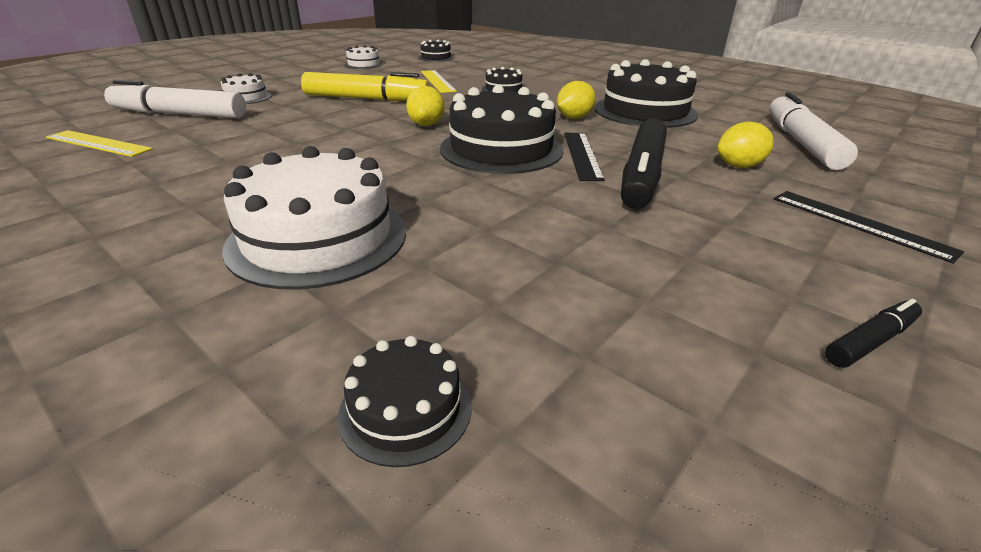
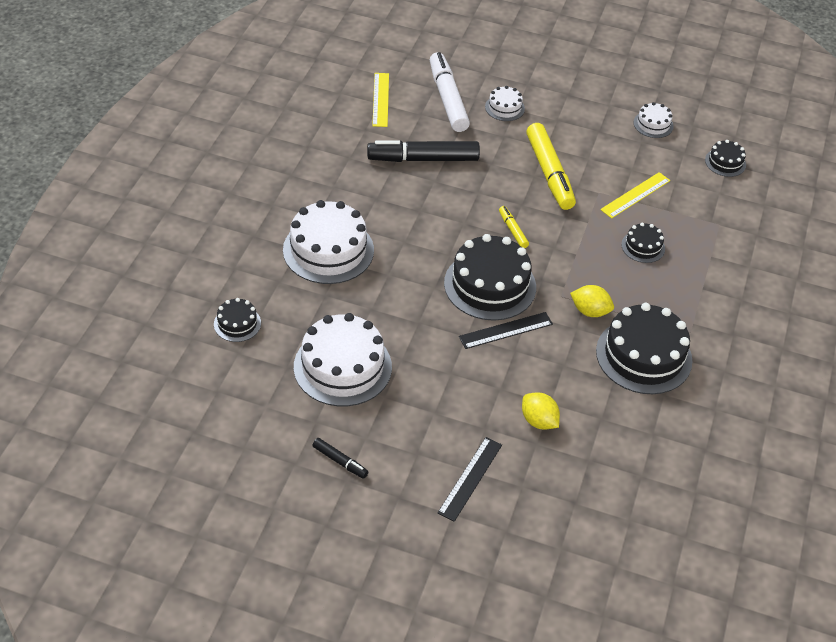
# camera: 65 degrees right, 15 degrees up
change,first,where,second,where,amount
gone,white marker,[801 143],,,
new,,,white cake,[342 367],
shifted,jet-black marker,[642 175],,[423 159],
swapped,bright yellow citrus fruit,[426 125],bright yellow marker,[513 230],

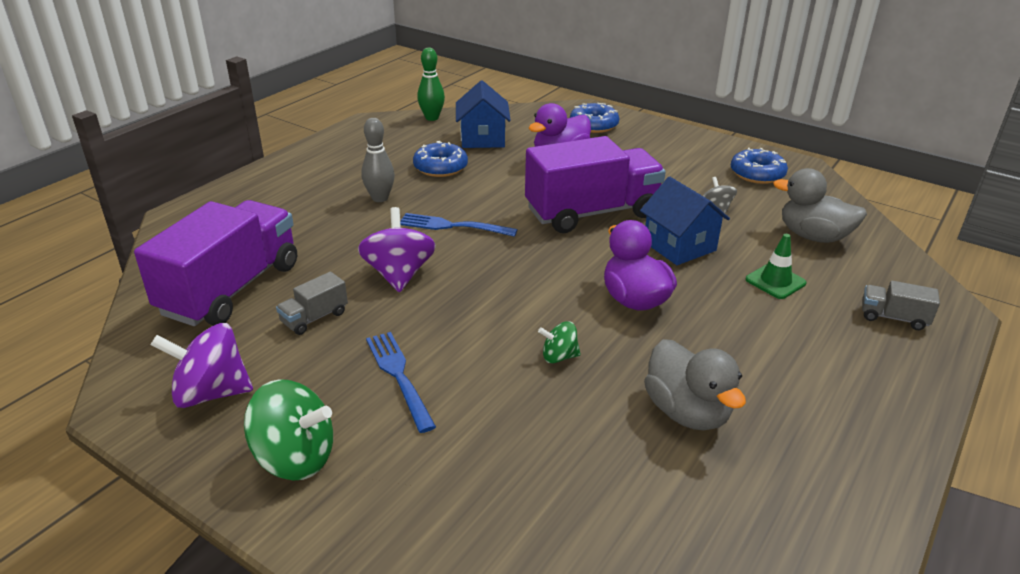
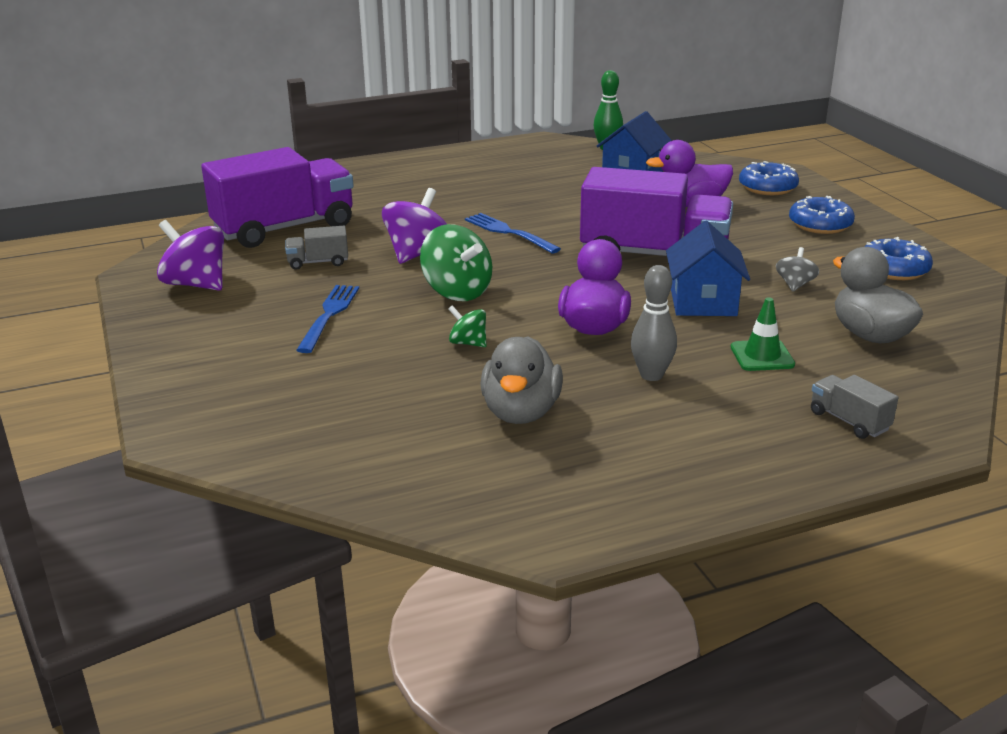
# camera: 35 degrees right, 5 degrees down
change,first,where,second,where,amount
shifted,leaf-green whirligig,[295 458],,[457 292],
shifted,gray skittle,[380 198],,[651 375],
shifted,royal blue doughnut,[440 167],,[820 224],

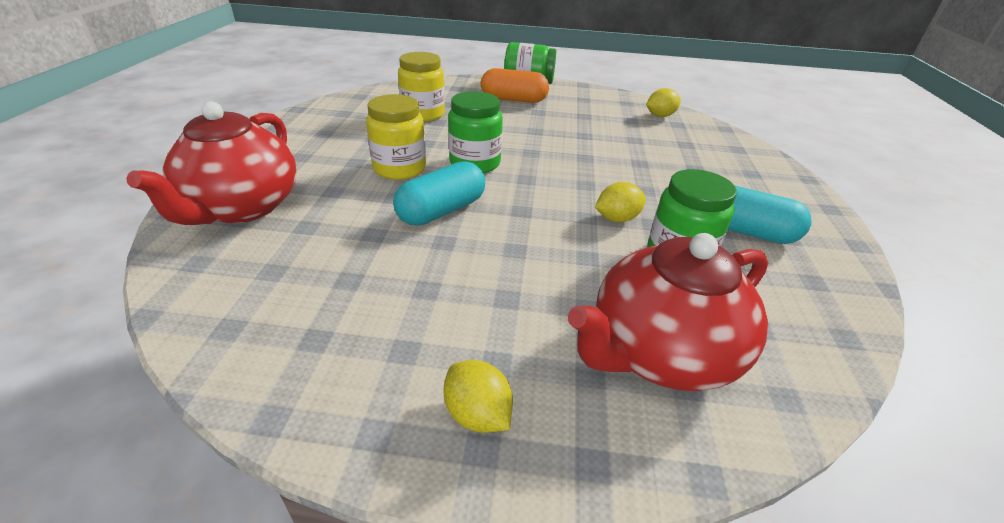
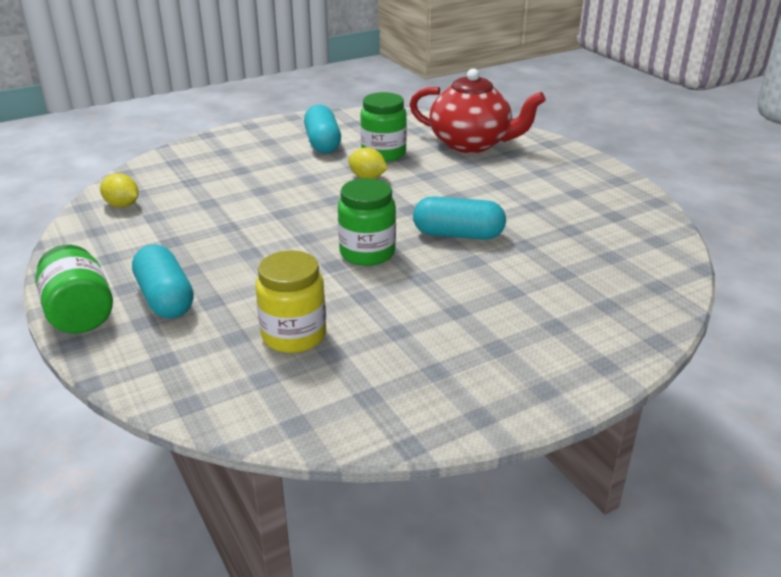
# camera: 125 degrees left, 5 degrees down
change,first,where,second,where,amount
gone,red tea pot,[242 207],,,
gone,bright yellow jam jar,[399 168],,,
gone,bright yellow citrus fruit,[477 414],,,
repainted,bright orange pill,[513 99],aqua pill,[165 298],

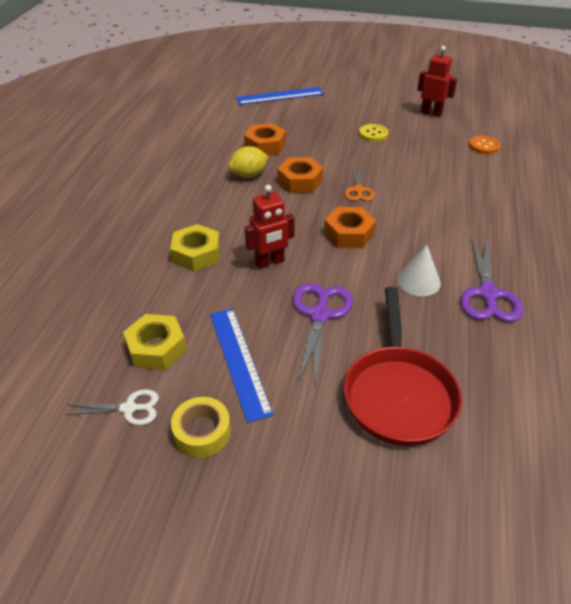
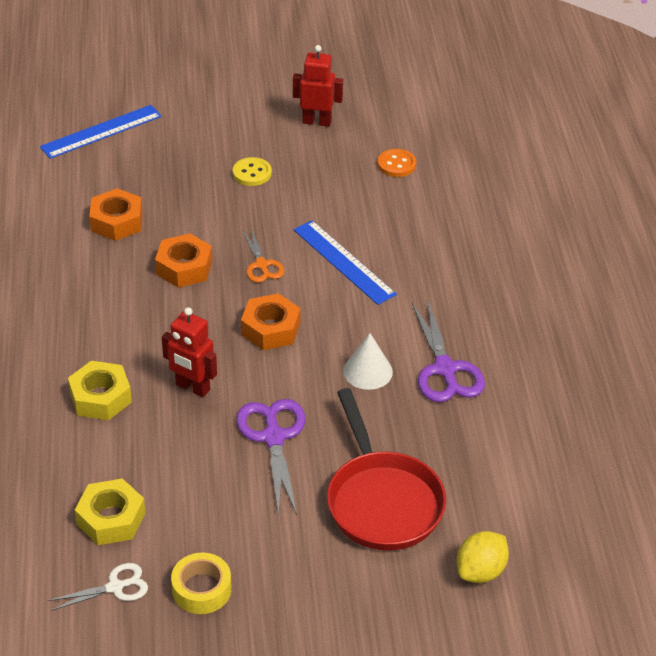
# camera: 20 degrees left, 0 degrees up
change,first,where,second,where,amount
shifted,royal blue measuring stick,[239 361],,[344 262],
shifted,bright yellow citrus fruit,[248 175],,[480 571],
rotated,red robot figure,[270 262],,[192 388],75 degrees clockwise

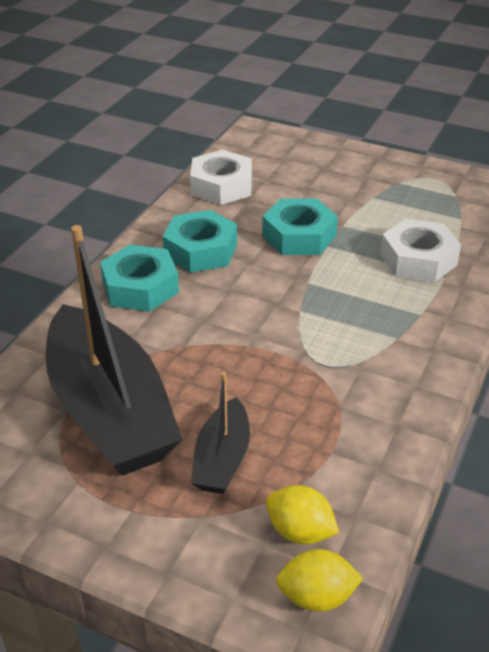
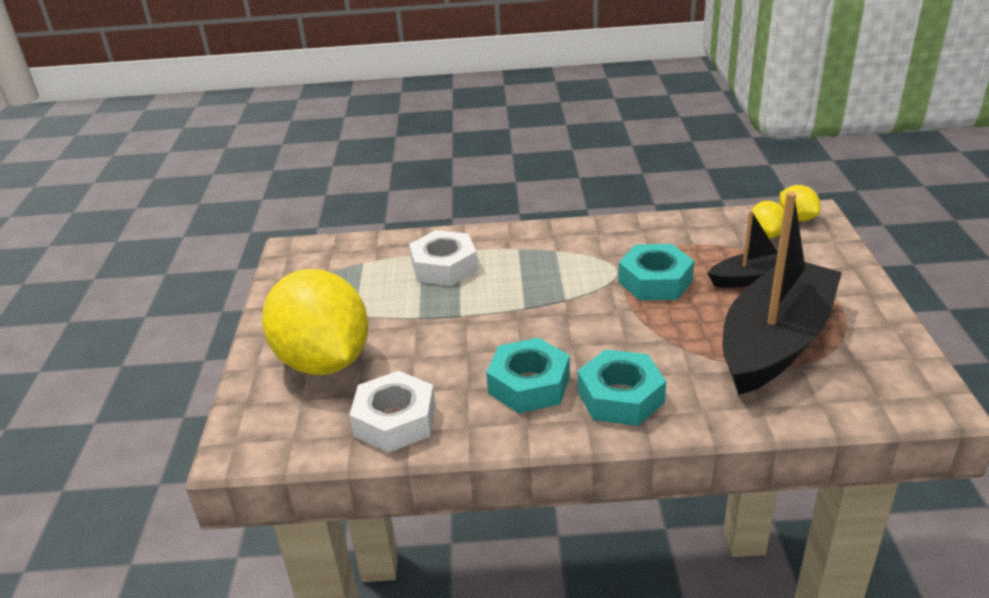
# camera: 115 degrees left, 5 degrees down
change,first,where,second,where,amount
new,,,bright yellow citrus fruit,[324 361],
shifted,aqua hexagon nut,[299 236],,[655 281],

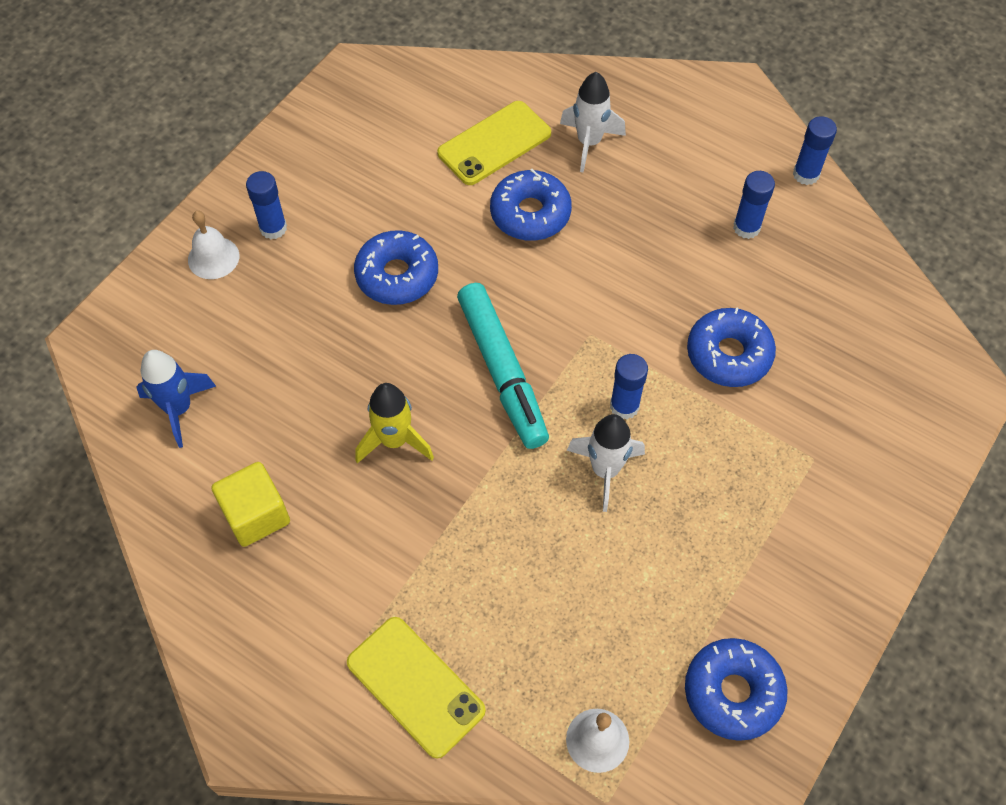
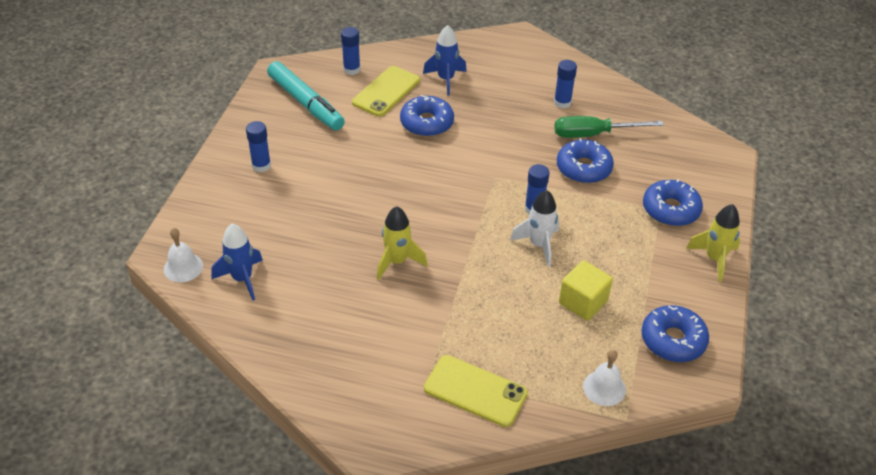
# camera: 20 degrees left, 15 degrees down
change,first,where,second,where,amount
new,,,leaf-green flat screwdriver,[593 134],
new,,,bright yellow rocket,[714 259],
shifted,white hand bell,[213 257],,[183 267],
shifted,bright yellow block,[256 515],,[583 302],
shifted,royal blue doughnut,[397 275],,[670 209],
shifted,aqua marker,[502 372],,[305 103],
shifted,royal blue glue,[806 174],,[351 69],
repainted,white rocket,[589 143],royal blue rocket,[446 79],

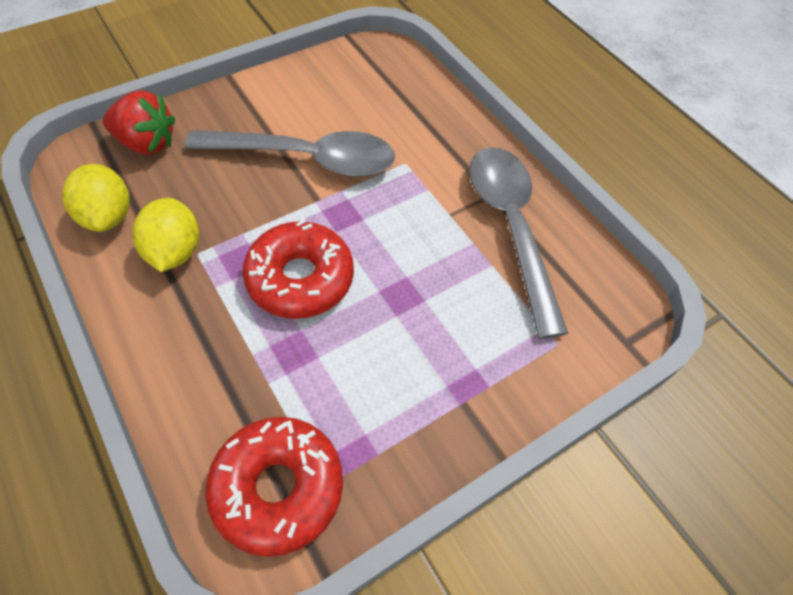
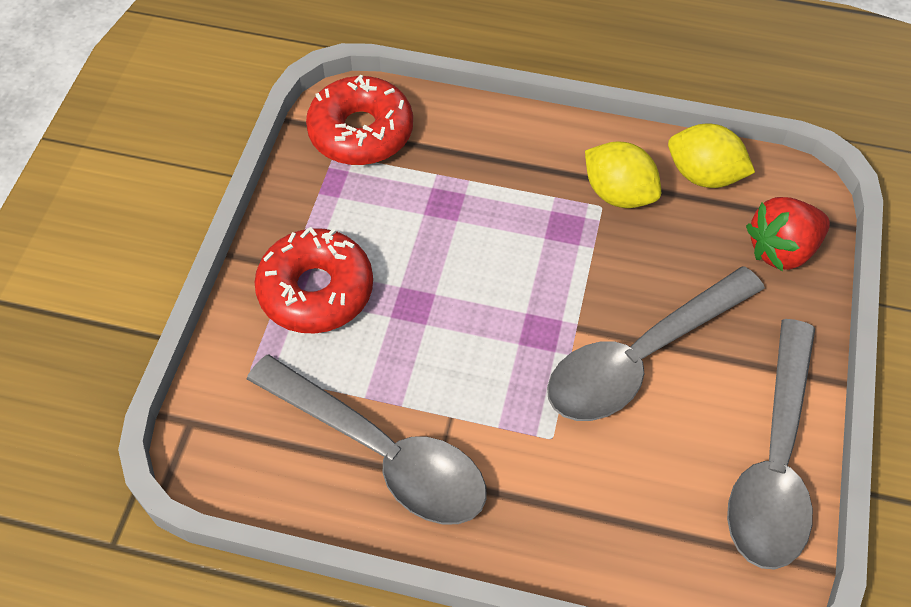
# camera: 140 degrees right, 0 degrees up
change,first,where,second,where,amount
new,,,gray spoon,[774 461],
shifted,red doughnut,[300 278],,[316 290],

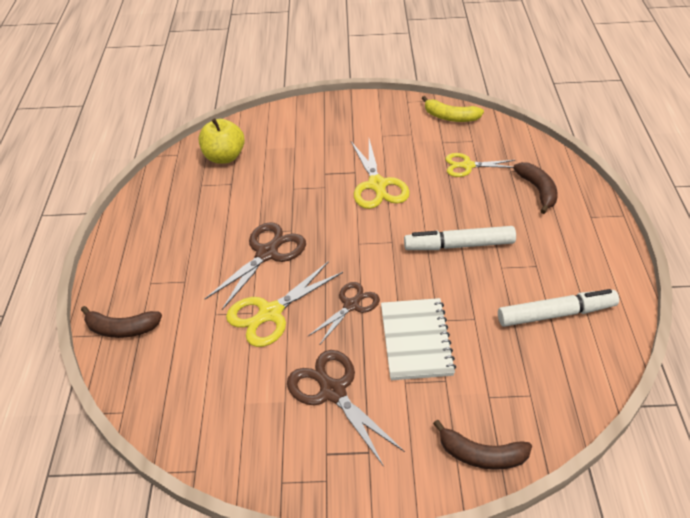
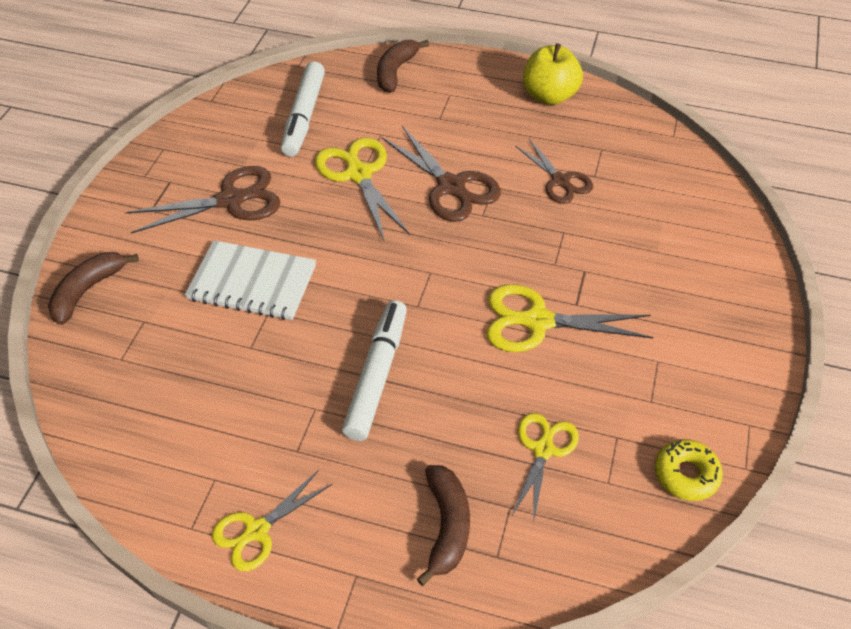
# camera: 105 degrees right, 5 degrees up
change,first,where,second,where,amount
new,,,bright yellow shears,[257 530],
shifted,bright yellow apple,[224 157],,[549 96],
shifted,russet shears,[351 305],,[560 181],
shifted,white marker,[556 314],,[304 116],
swapped,bright yellow banana,[450 117],bright yellow doughnut,[686 474],
rotated,russet banana,[538 190],,[447 526],90 degrees counterclockwise

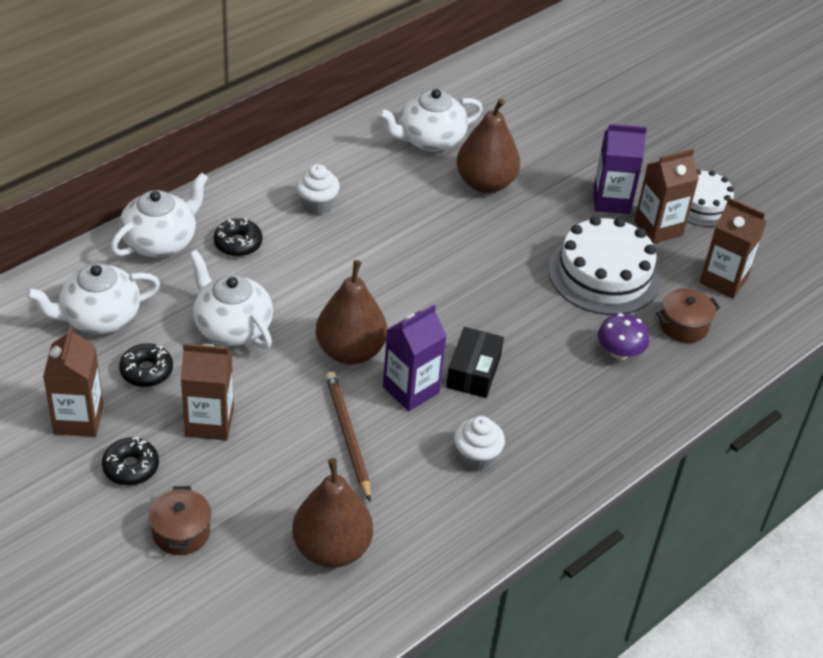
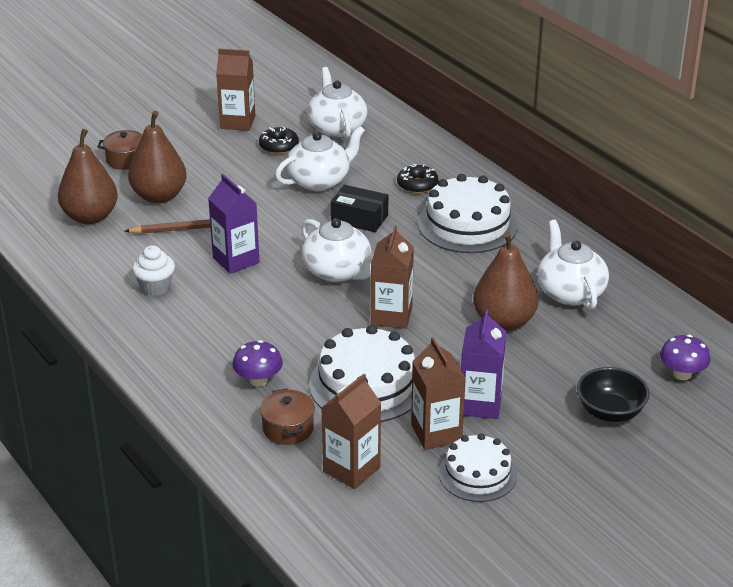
# camera: 100 degrees right, 10 degrees down
change,first,where,second,where,amount
gone,jet-black doughnut,[131 467],,,
new,,,jet-black bowl,[610 412],
new,,,purple toadstool,[682 374],
shifted,white tea pot,[160 241],,[338 272],
shifted,russet carton,[209 422],,[391 316],
shifted,russet toy pear,[350 351],,[159 196],
shifted,jet-black box,[473 372],,[359 218],
swapped,white cupcake,[317 205],white cake,[467 224],

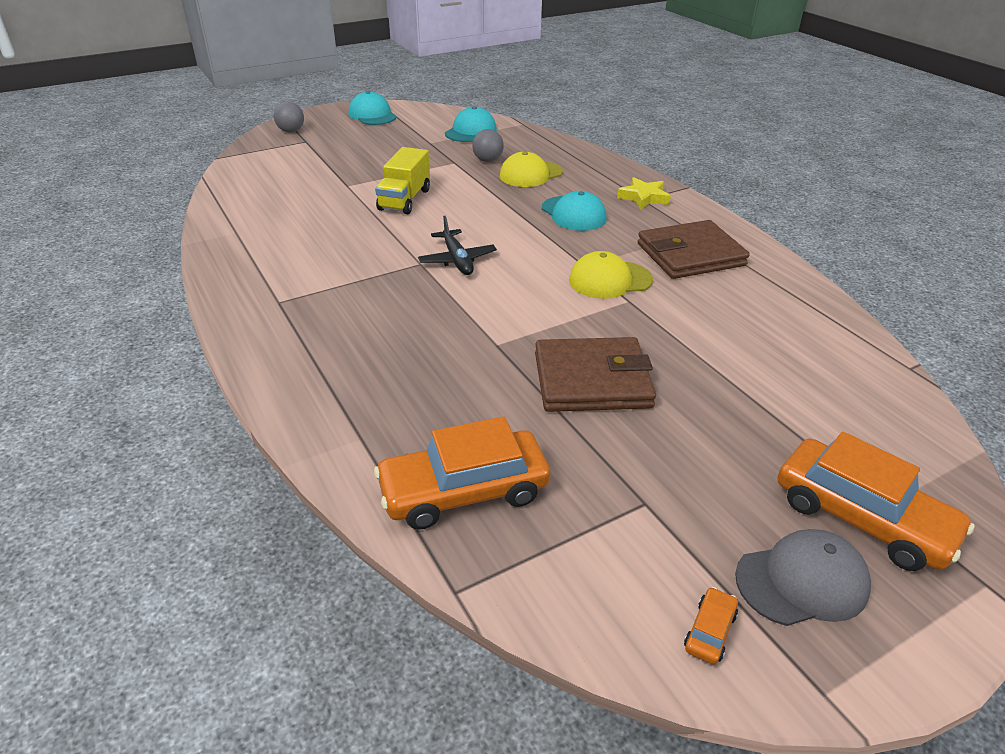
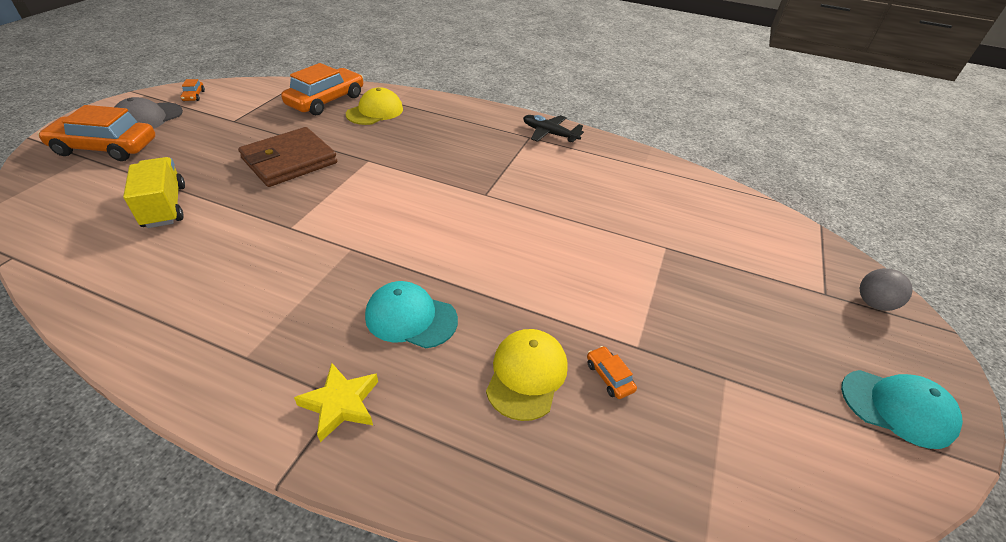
# camera: 140 degrees right, 5 degrees up
change,first,where,second,where,amount
gone,aqua peaked cap,[470 131],,,
gone,russet billfold,[690 255],,,
shifted,bright yellow lorry,[404 200],,[165 206],
shifted,jet-black toy plane,[457 260],,[549 134],
shifted,bright yellow peaked cap,[610 280],,[375 112],
swapped,gray play ball,[488 160],bright orange automobile,[609 376],

